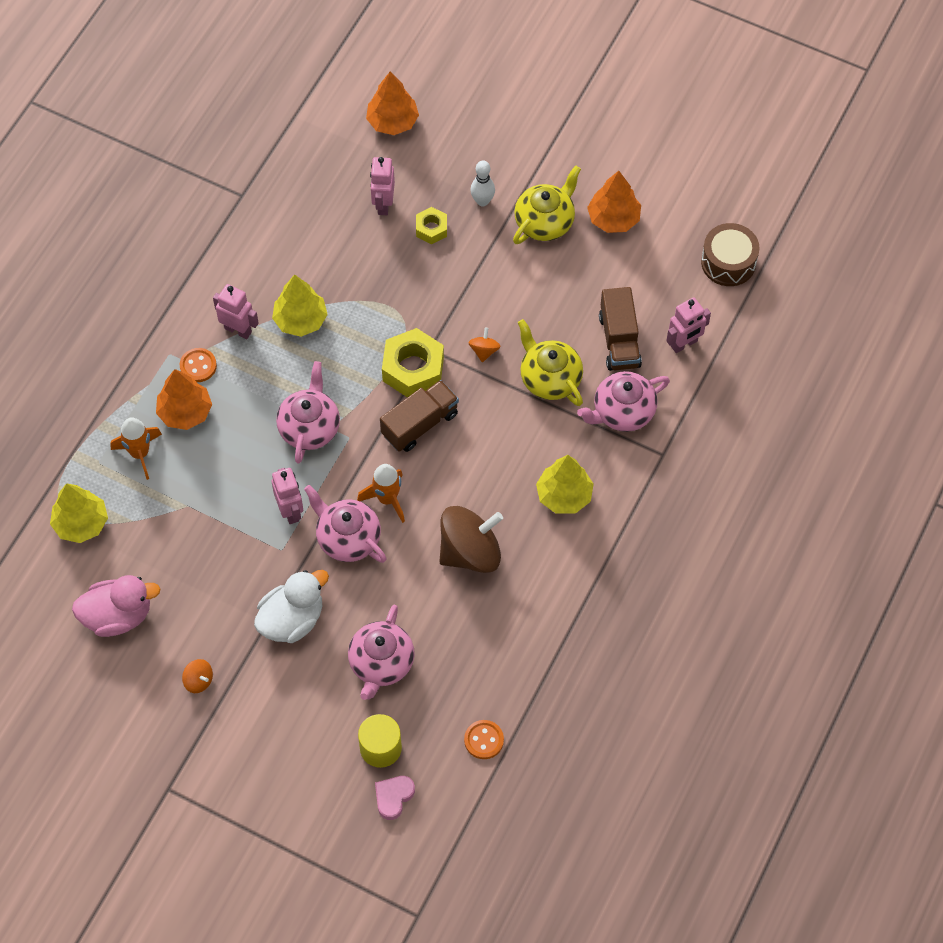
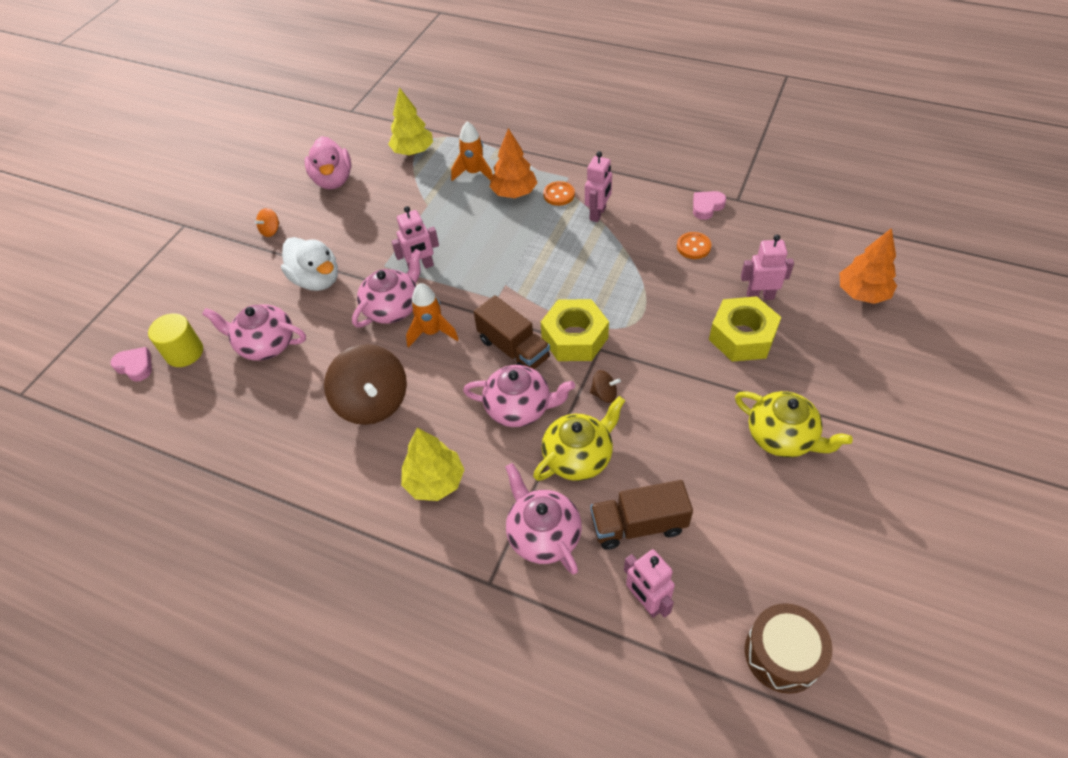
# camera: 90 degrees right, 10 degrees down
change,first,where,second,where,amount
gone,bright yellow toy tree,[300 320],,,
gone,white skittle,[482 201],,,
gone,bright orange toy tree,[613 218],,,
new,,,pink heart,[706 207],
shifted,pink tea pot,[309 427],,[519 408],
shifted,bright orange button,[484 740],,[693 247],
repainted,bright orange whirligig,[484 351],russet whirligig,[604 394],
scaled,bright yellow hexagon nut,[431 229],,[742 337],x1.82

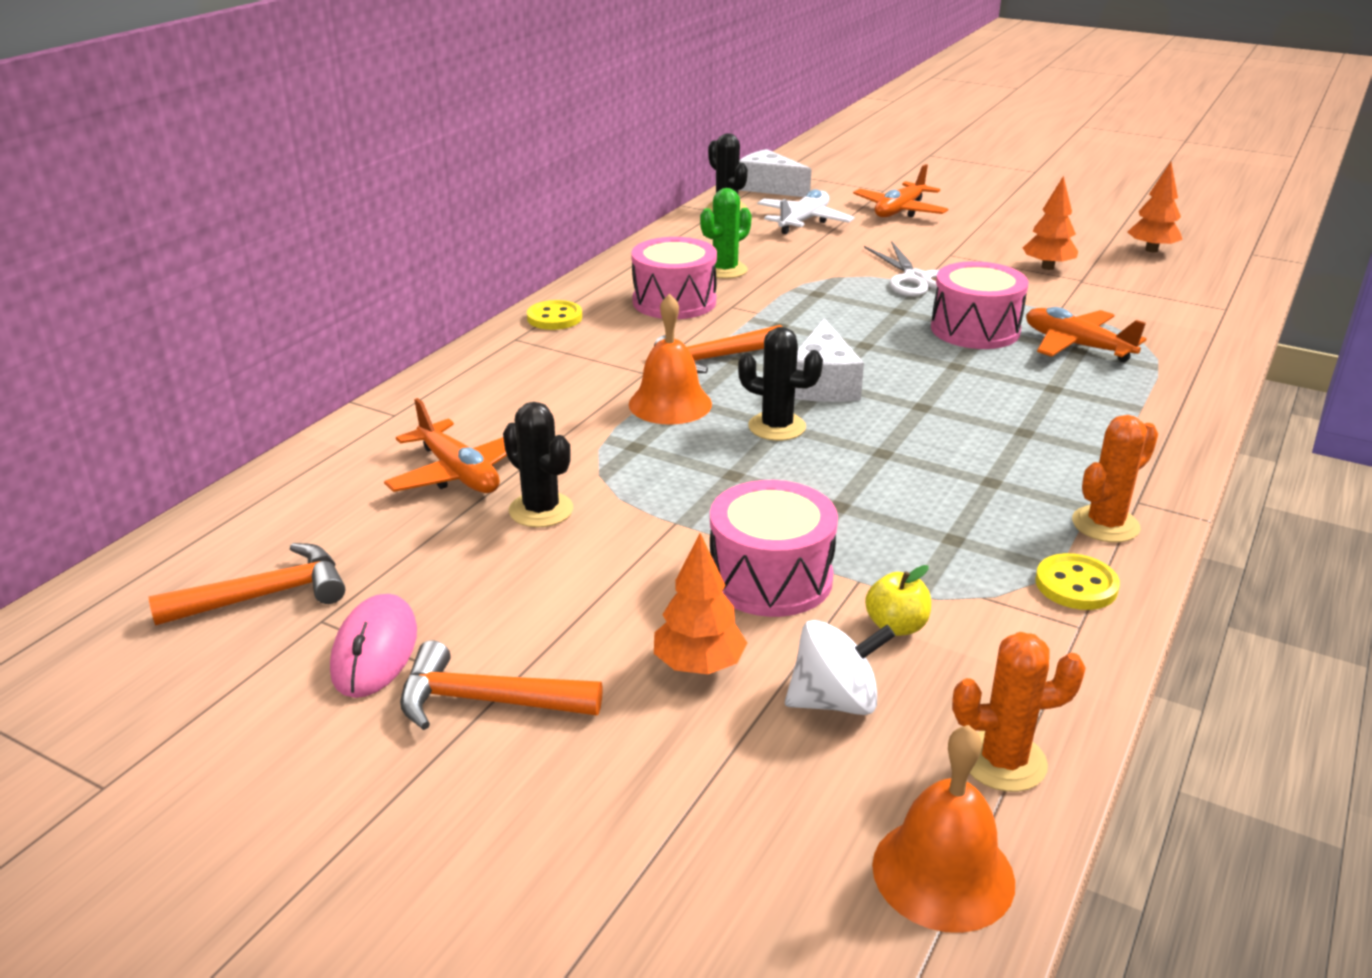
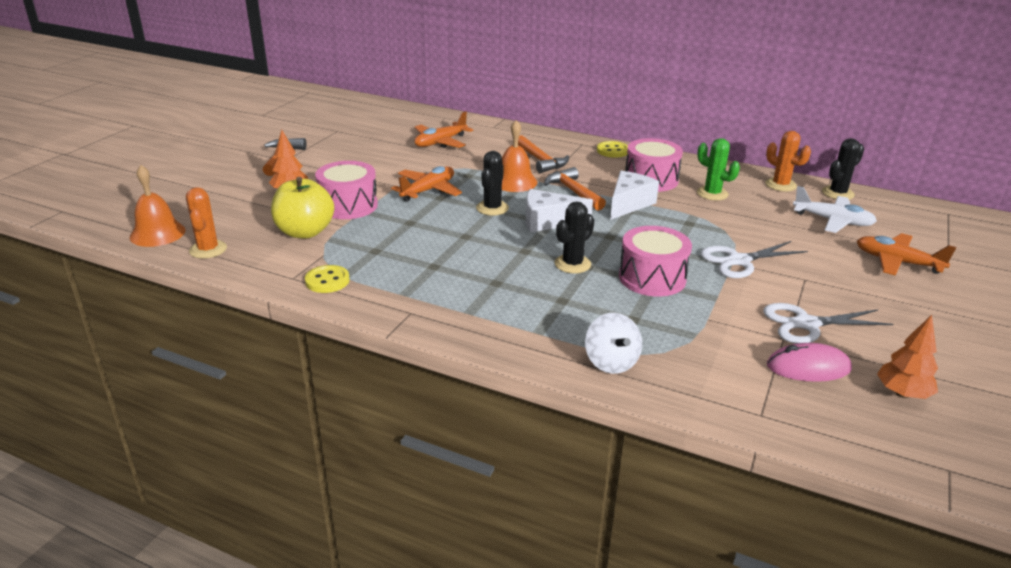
# camera: 85 degrees right, 0 degrees up
change,first,where,second,where,amount
shifted,bright orange carpenter's hammer,[266 595],,[541 160],
shifted,pink PC mouse,[375 651],,[808 367],
shifted,jet-black prickly plant,[541 510],,[572 264],
shifted,white piece of cheese,[769 187],,[628 204],
shifted,white whirligig,[834 701],,[611 362],
shifted,bright orange toy plane,[1076 346],,[428 190],
shifted,bright orange prickly plant,[1105 524],,[780 185],
swapped,bright orange toy tree,[1047 267],white shears,[806 324],
scaled,bright yellow apple,[896 626],,[305 232],x2.00

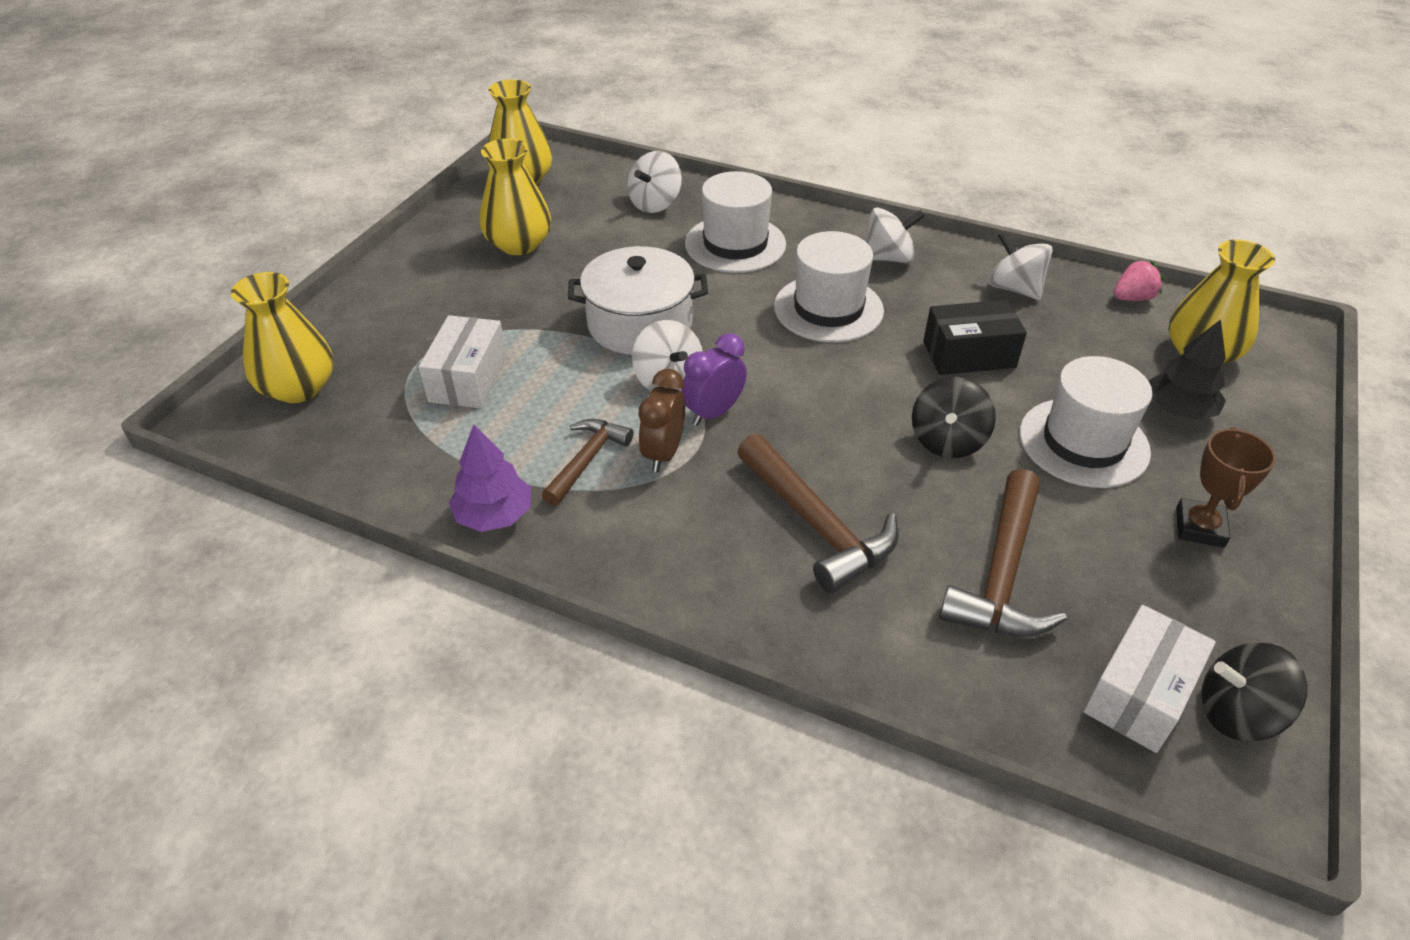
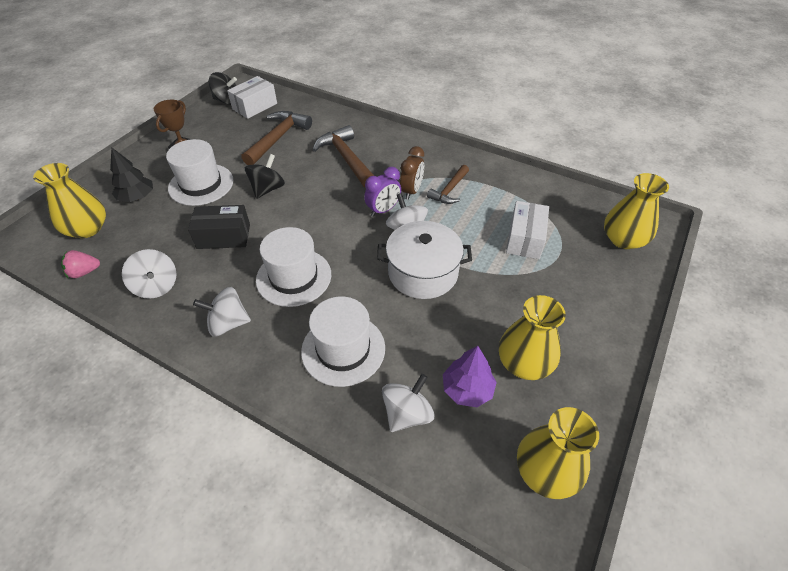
# camera: 175 degrees left, 5 degrees up
change,first,where,second,where,amount
shifted,purple toy tree,[494 515],,[467 389],

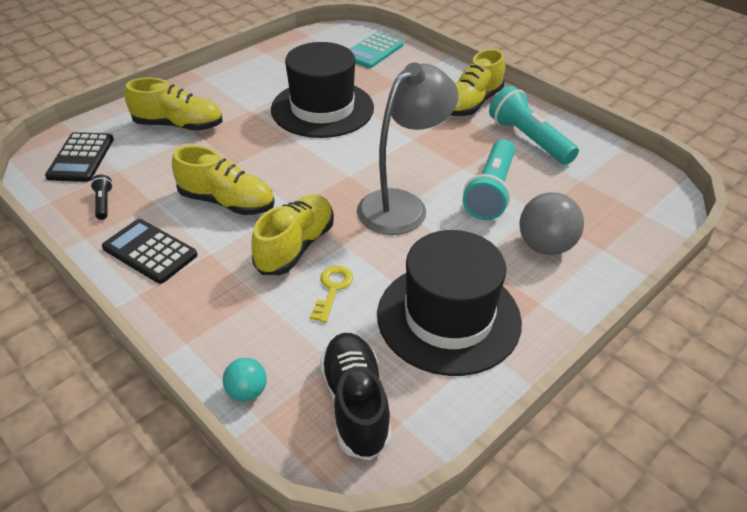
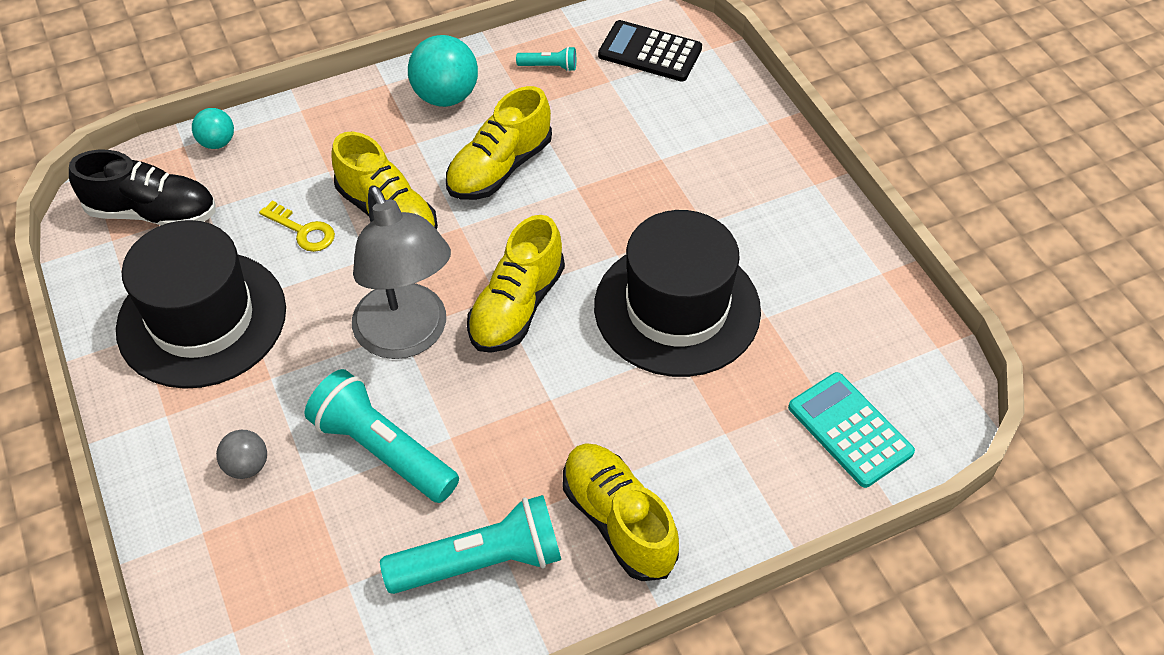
# camera: 110 degrees right, 10 degrees up
change,first,where,second,where,amount
shifted,bright yellow shoe,[179 125],,[516 307],
swapped,jet-black calculator,[150 251],aqua play ball,[445 96],
repainted,jet-black torch,[103 203],aqua torch,[549 66],
scaled,gray play ball,[545 246],,[247 466],x0.57

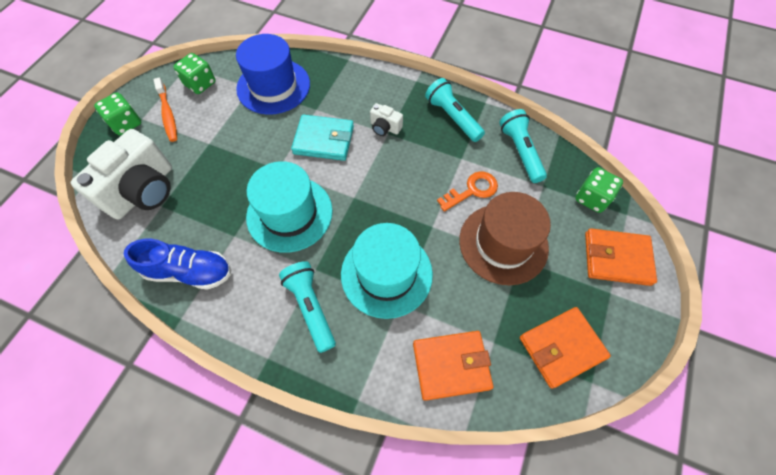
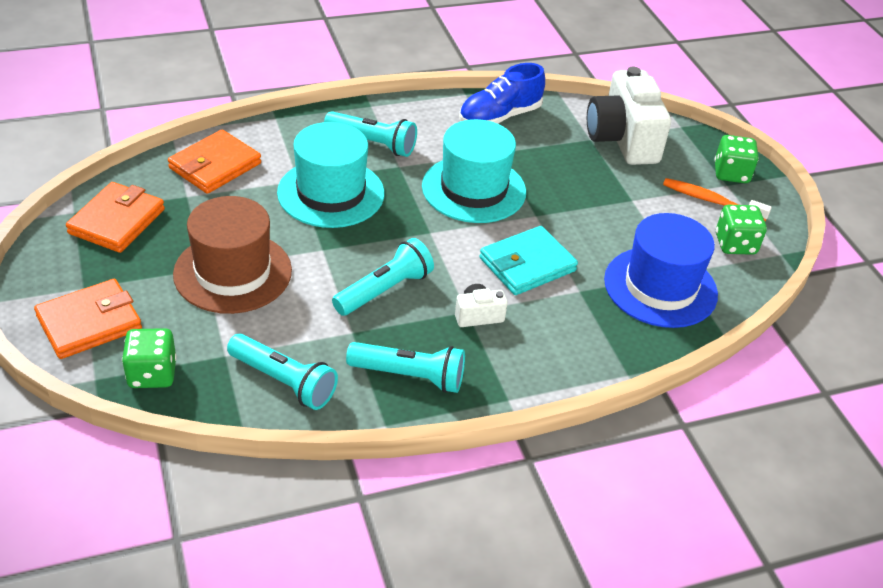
# camera: 135 degrees right, 20 degrees down
change,first,where,second,where,amount
gone,bright orange door key,[472 190],,,
new,,,aqua torch,[384 290],

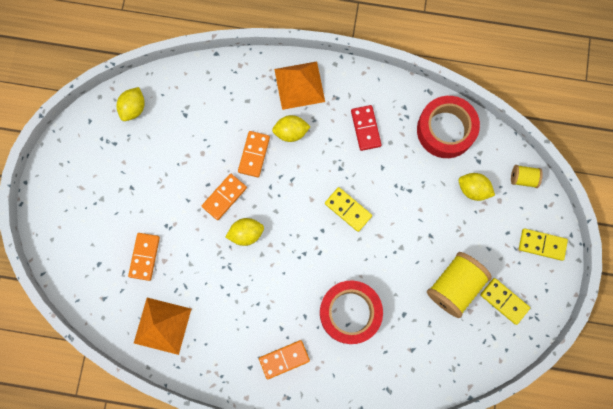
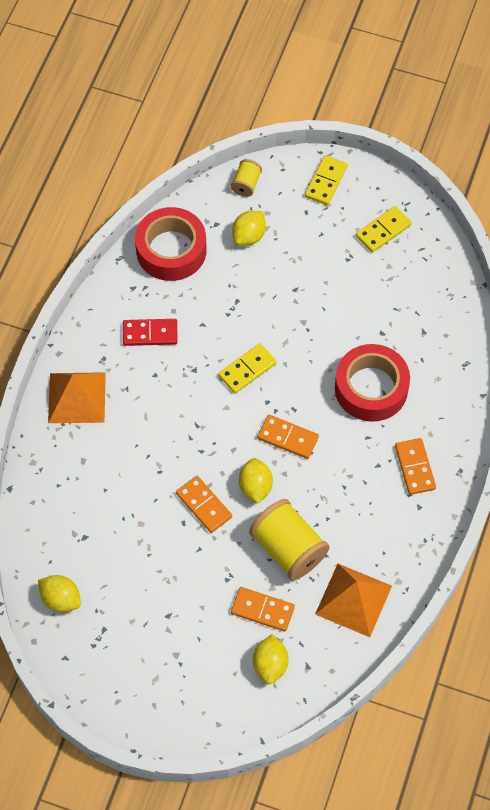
# camera: 80 degrees left, 15 degrees down
change,first,where,second,where,amount
shifted,bright orange domino tile,[254 154],,[288 438],
shifted,bright yellow citrus fruit,[291 132],,[270 665],
shifted,bright yellow reel of thread,[454 286],,[288 548],

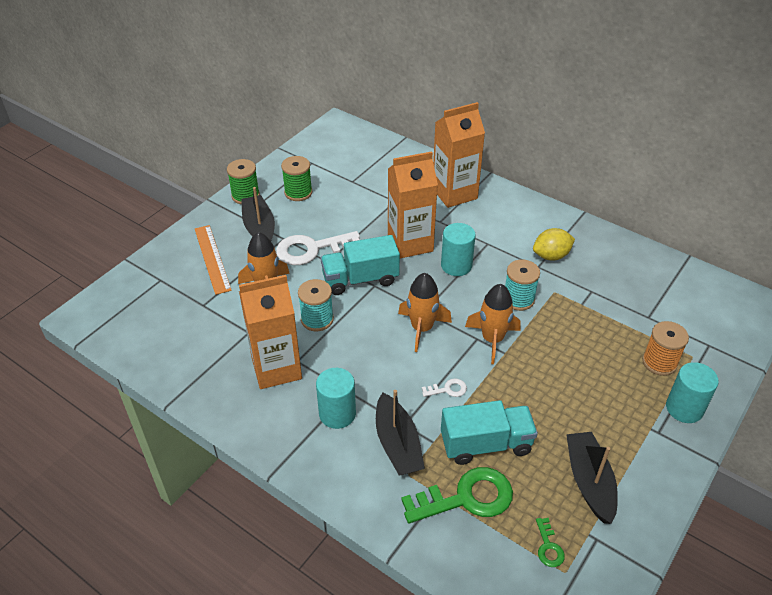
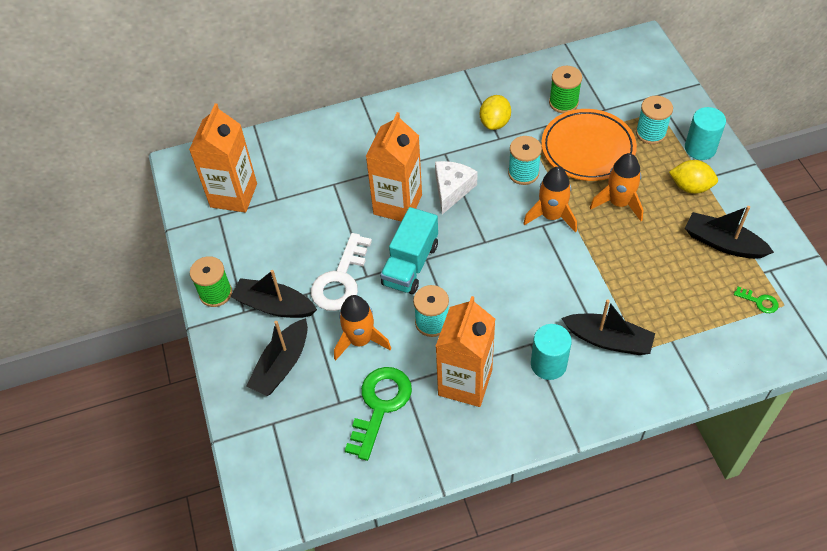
# camera: 50 degrees left, 10 degrees up
change,first,where,second,where,amount
gone,white door key,[448 389],,,
gone,aqua lorry,[486 444],,,
new,,,bright orange flat dish,[587 149],
new,,,bright yellow citrus fruit,[690 187],
shifted,leaf-green reel of thread,[298 192],,[563 103],
shifted,bright orange rocket,[422 328],,[619 203],
shifted,leaf-green door key,[466 498],,[380 405],
shifted,bright orange carton,[454 193],,[233 195],
swapped,bright orange measuring stick,[212 258],jet-black toy boat,[282 365],
swapped,aqua cylinder,[456 265],white piece of cheese,[452 189],
repainted,bright orange reel of thread,[659 362],aqua reel of thread,[650 133],

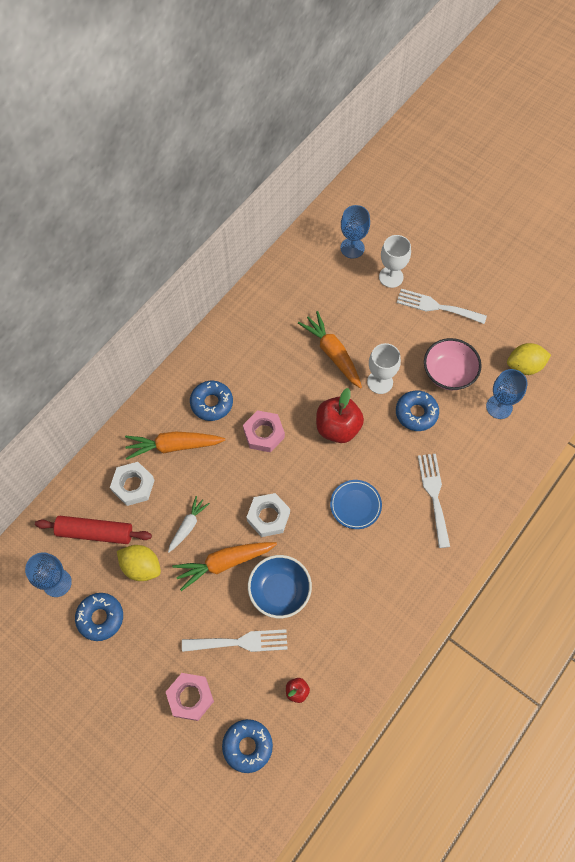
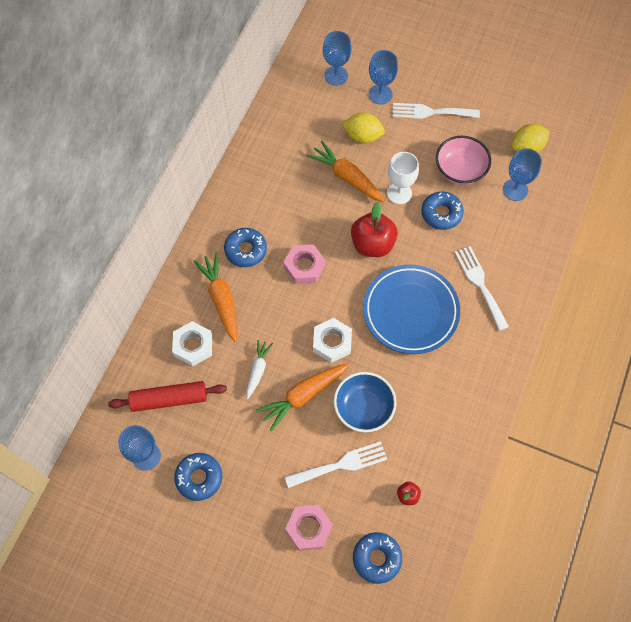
# camera: 15 degrees left, 0 degrees up
change,first,where,second,where,amount
shifted,bright yellow citrus fruit,[141 567],,[363 136],
repainted,white wine glass,[391 277],royal blue wine glass,[380 94],
rotated,bright orange toy carrot,[173 446],,[221 299],90 degrees clockwise
scaled,royal blue flat dish,[355 505],,[410 311],x1.92

